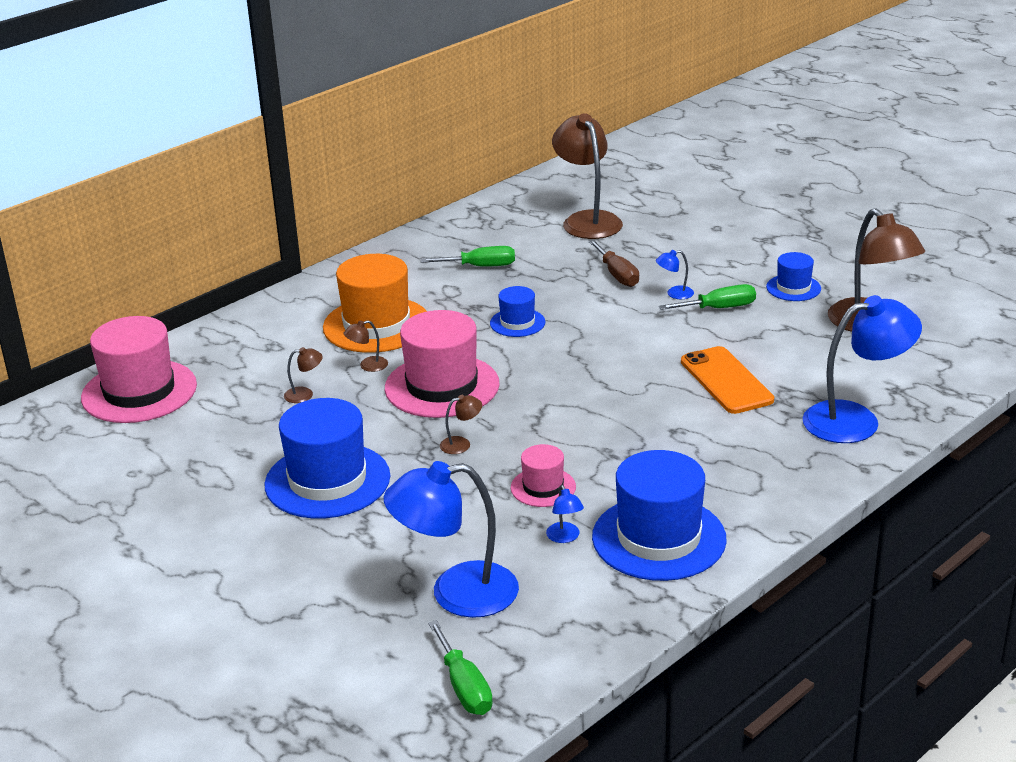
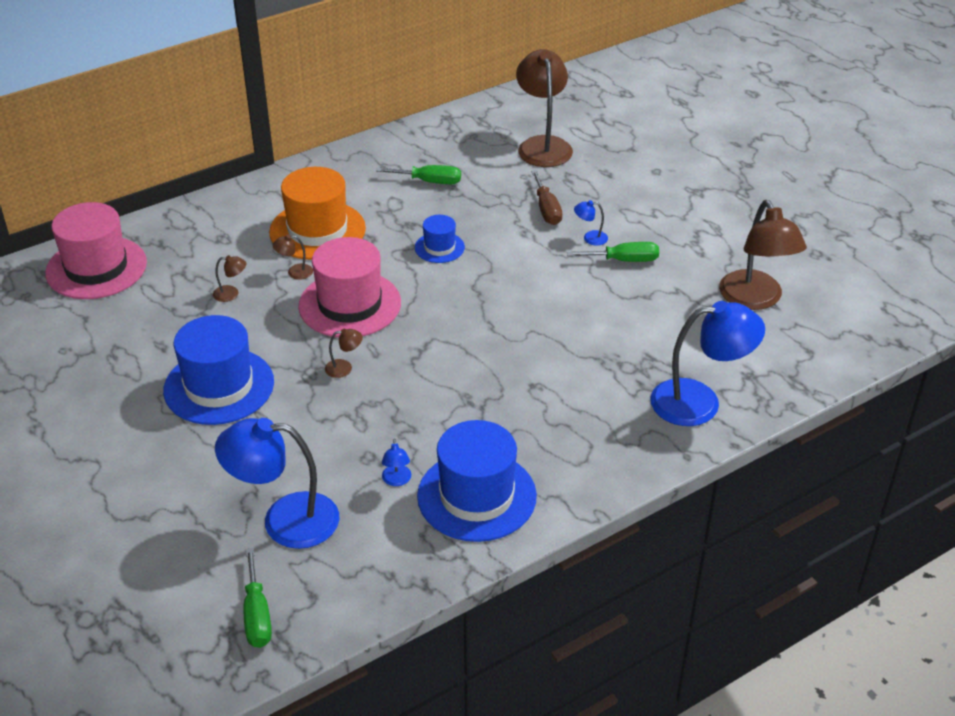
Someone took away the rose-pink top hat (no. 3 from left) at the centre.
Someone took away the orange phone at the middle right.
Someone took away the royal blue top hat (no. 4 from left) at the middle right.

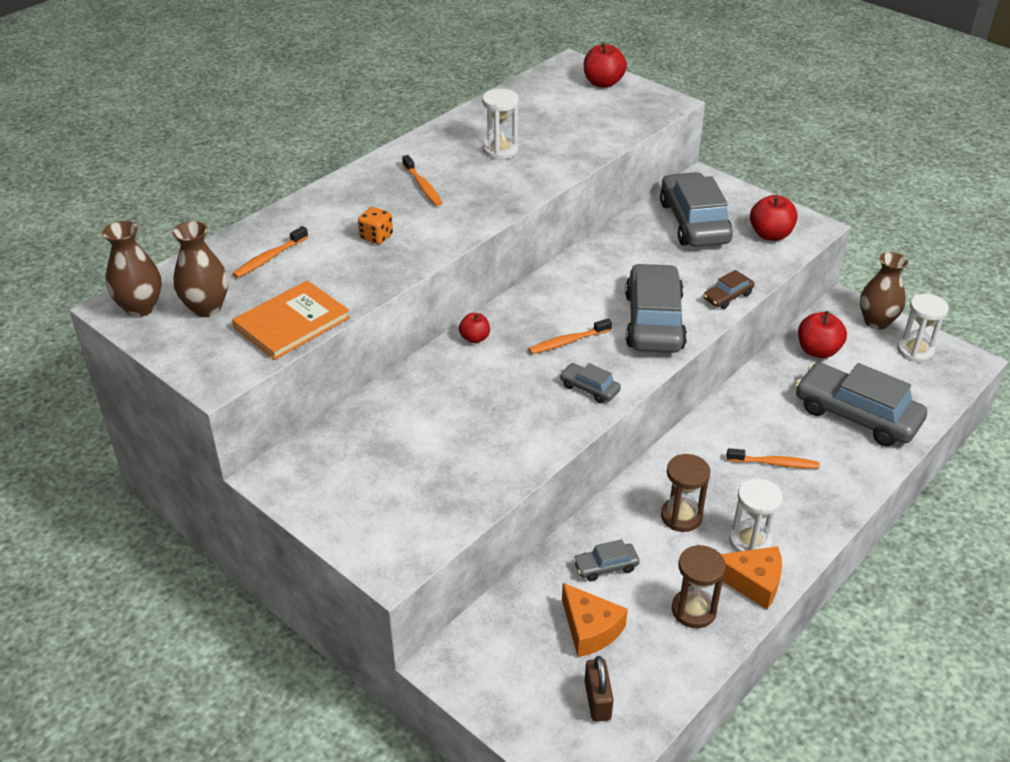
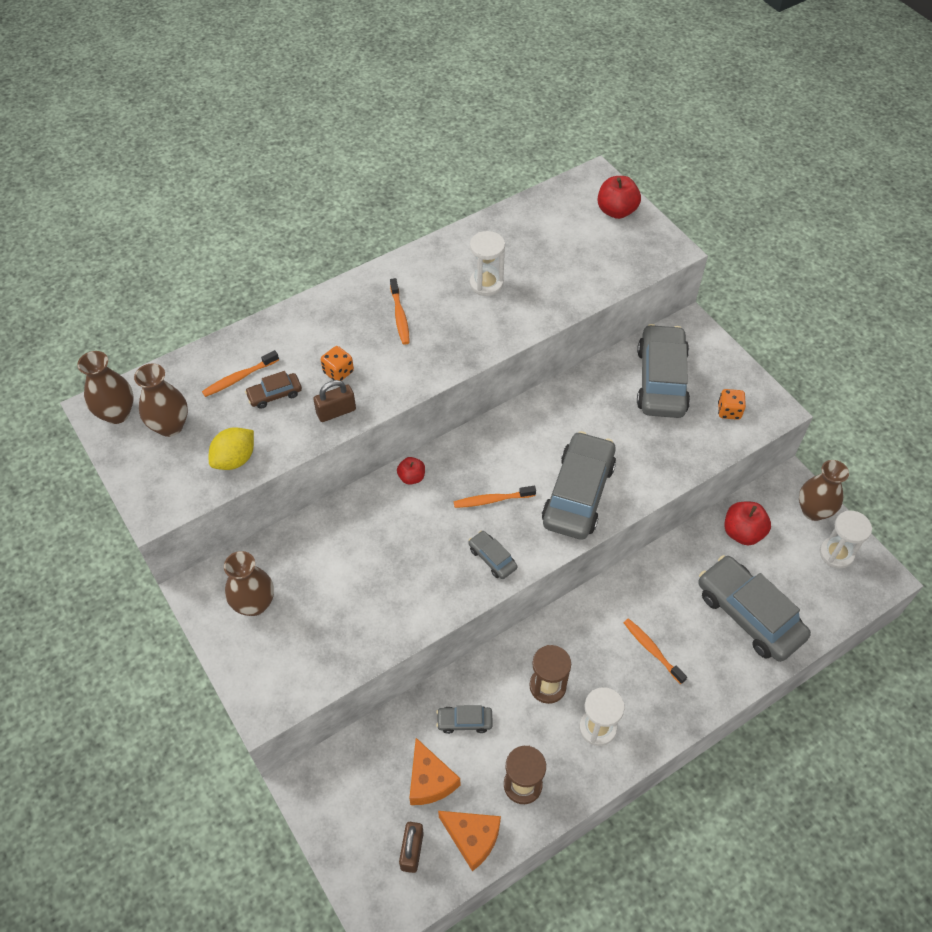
Someone swapped the orange book at the middle left for the yellow toy lemon at the middle left.
Someone carried the brown toy car from the middle right to the middle left.
Someone carried the orange cheese wedge (no. 2 from left) from the bottom right to the bottom centre.
Someone rotated the orange toothbrush (no. 4 from left) at the middle right by 150 degrees counterclockwise.
Someone swapped the crimson toy apple (no. 3 from left) at the top right for the orange die (no. 2 from left) at the middle right.
Someone put down the brown flower vase (no. 3 from left) at the middle left.
Someone put down the brown lock (no. 1 from left) at the centre.

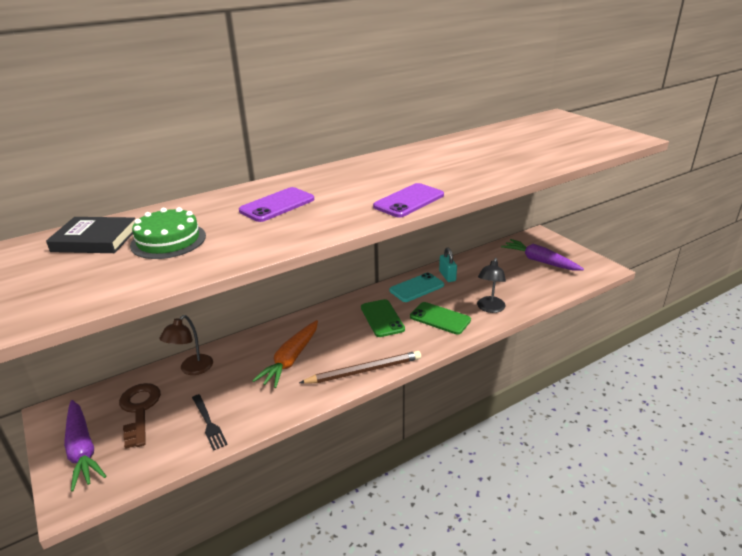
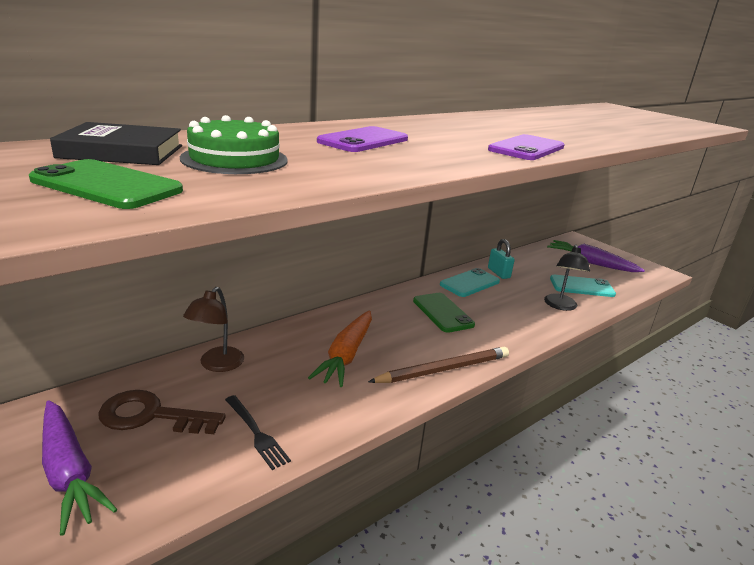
Someone rotated the brown latchkey at the bottom left by 60 degrees counterclockwise.
Someone carried the emerald phone (no. 2 from left in the first image) from the centre to the top left.
Someone put down the turquoise phone (no. 2 from left) at the middle right.

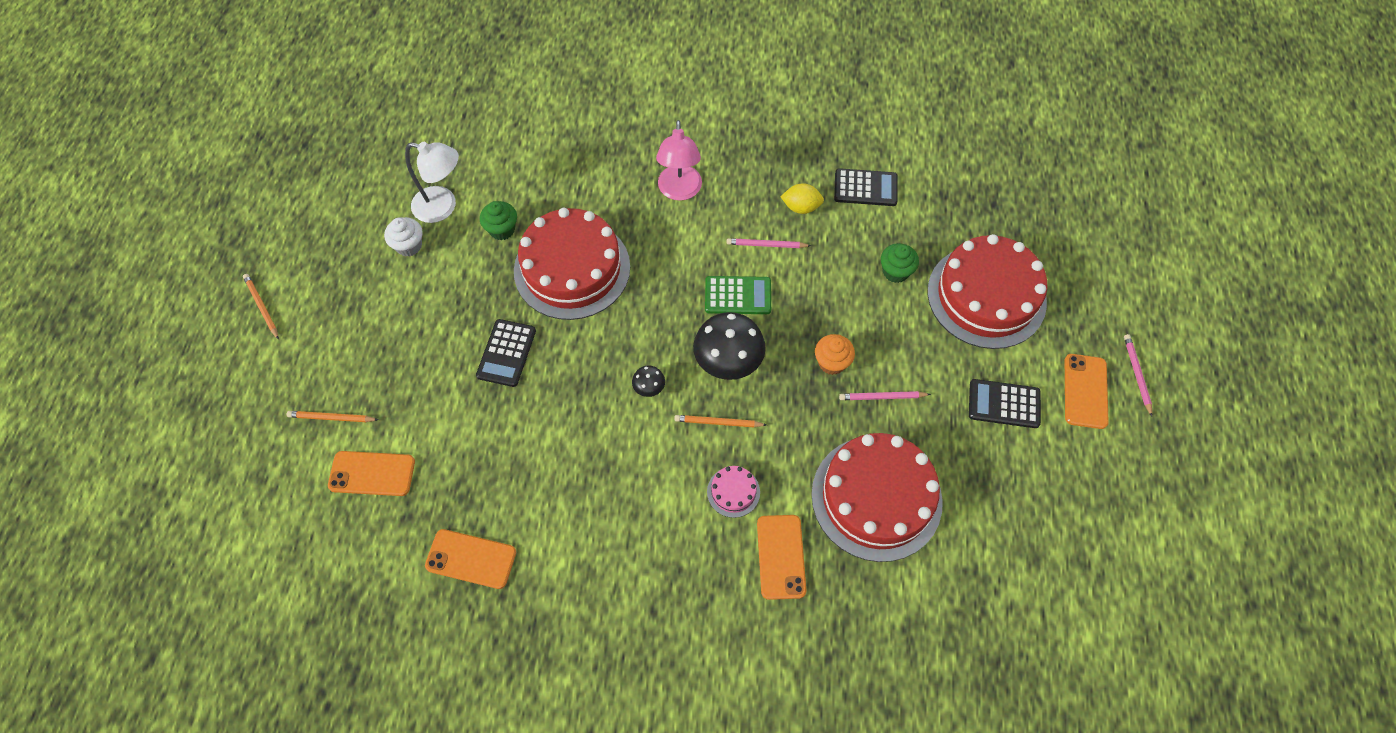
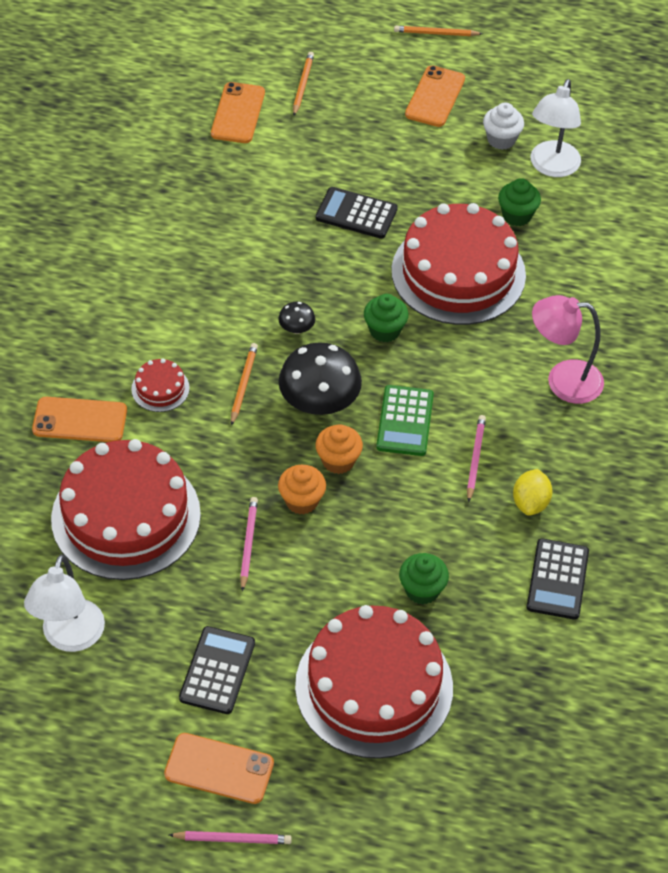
Someone rotated the orange pencil (no. 1 from left in the first image) at the middle left by 150 degrees counterclockwise.
Someone carried the orange phone (no. 2 from left in the first image) from the bottom centre to the top centre.
Someone repainted the rose-pink cake at the bottom centre, which became the crimson cake (no. 2 from left) at the middle left.
Someone put down the pure white reading lamp (no. 1 from left) at the bottom left.
Someone put down the orange cupcake (no. 2 from left) at the centre.
Someone put down the emerald cupcake (no. 1 from left) at the centre.

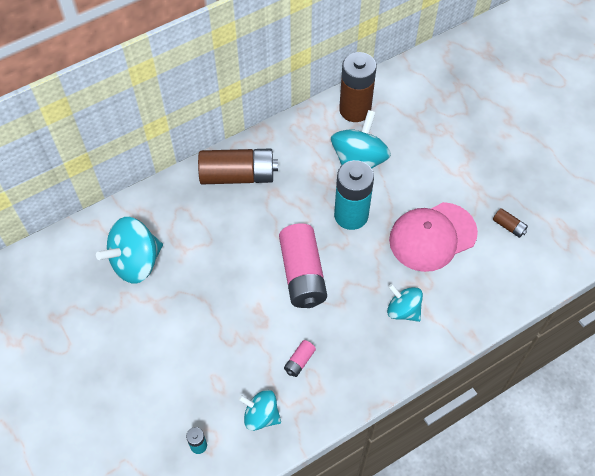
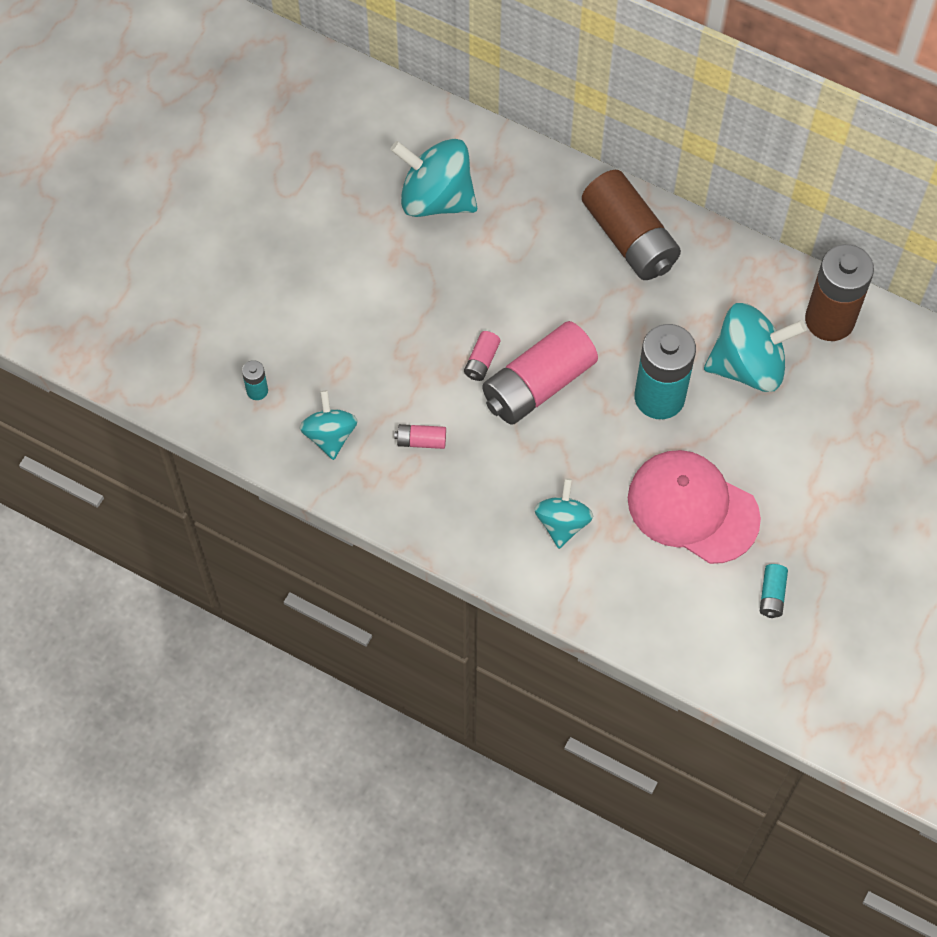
Someone repainted the brown AA battery (no. 3 from left) at the middle right, which became the turquoise AA battery (no. 3 from left) at the middle right.
Someone put down the rose-pink AA battery (no. 2 from left) at the centre.

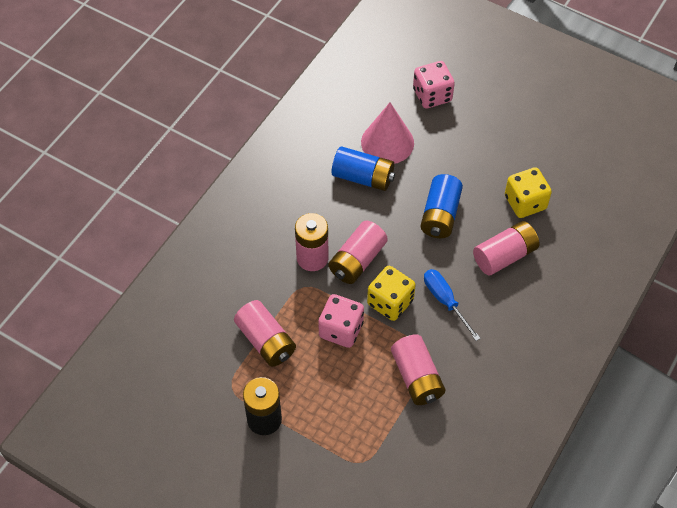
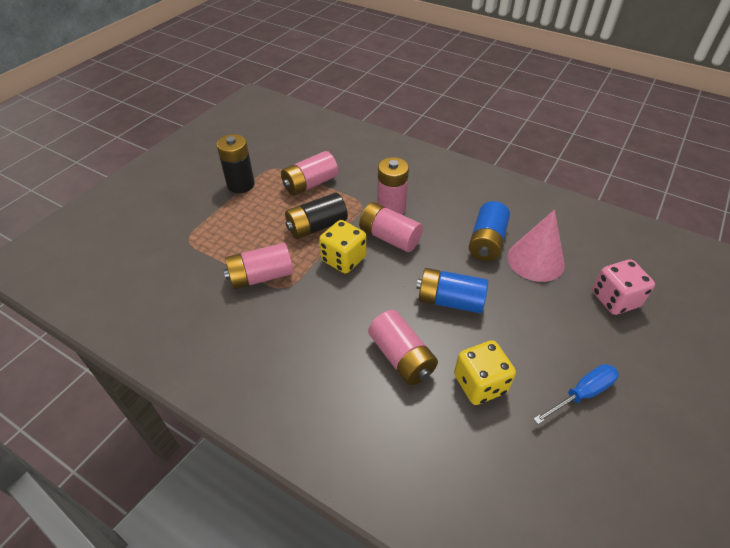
Someone swapped the rose-pink die (no. 1 from left) at the centre for the ebony AA battery (no. 2 from left) at the centre.
Someone carried the royal blue screwdriver from the middle right to the bottom right.

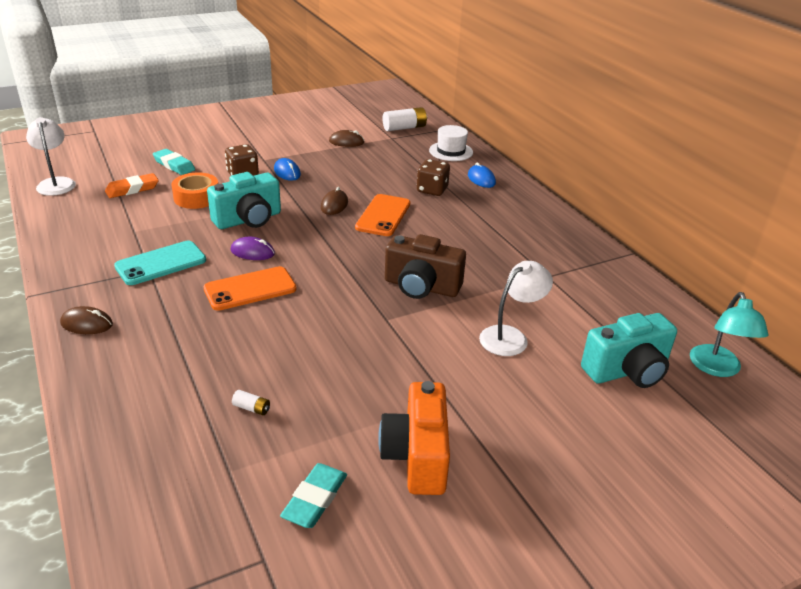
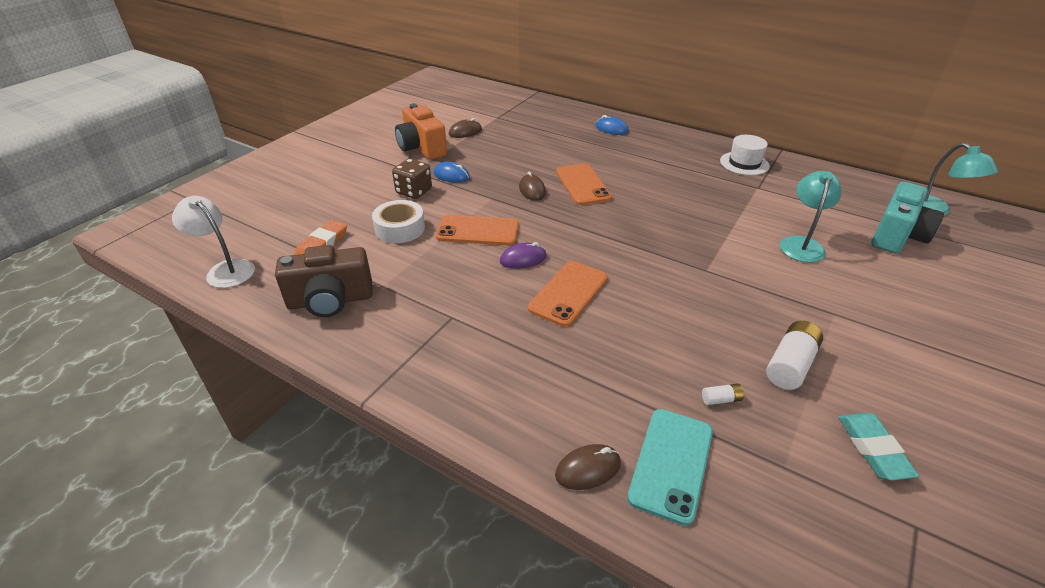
Someone carried the brown computer mouse (no. 1 from left in the first image) from the middle left to the bottom centre.
Someone carried the turquoise phone from the middle left to the bottom centre.
Someone took away the turquoise eraser (no. 1 from left) at the top left.
Someone repainted the orange tape at the top left, which became the pure white tape at the centre.
Someone swapped the turquoise photo camera (no. 1 from left) at the middle left for the orange phone (no. 1 from left) at the centre.
Someone carried the orange photo camera from the bottom centre to the top centre.
Someone carried the pure white AA battery (no. 2 from left) from the top centre to the middle right.
Someone carried the brown photo camera from the centre to the middle left.
Someone took away the brown die (no. 2 from left) at the top centre.
Someone carried the pure white top hat from the top centre to the top right.
Someone repainted the pure white reading lamp (no. 2 from left) at the centre, which became the turquoise reading lamp (no. 1 from left) at the middle right.

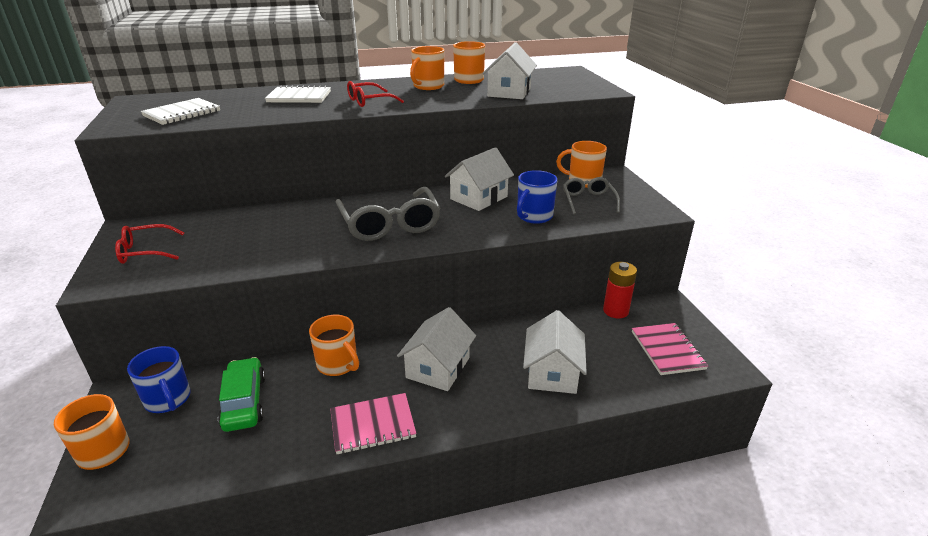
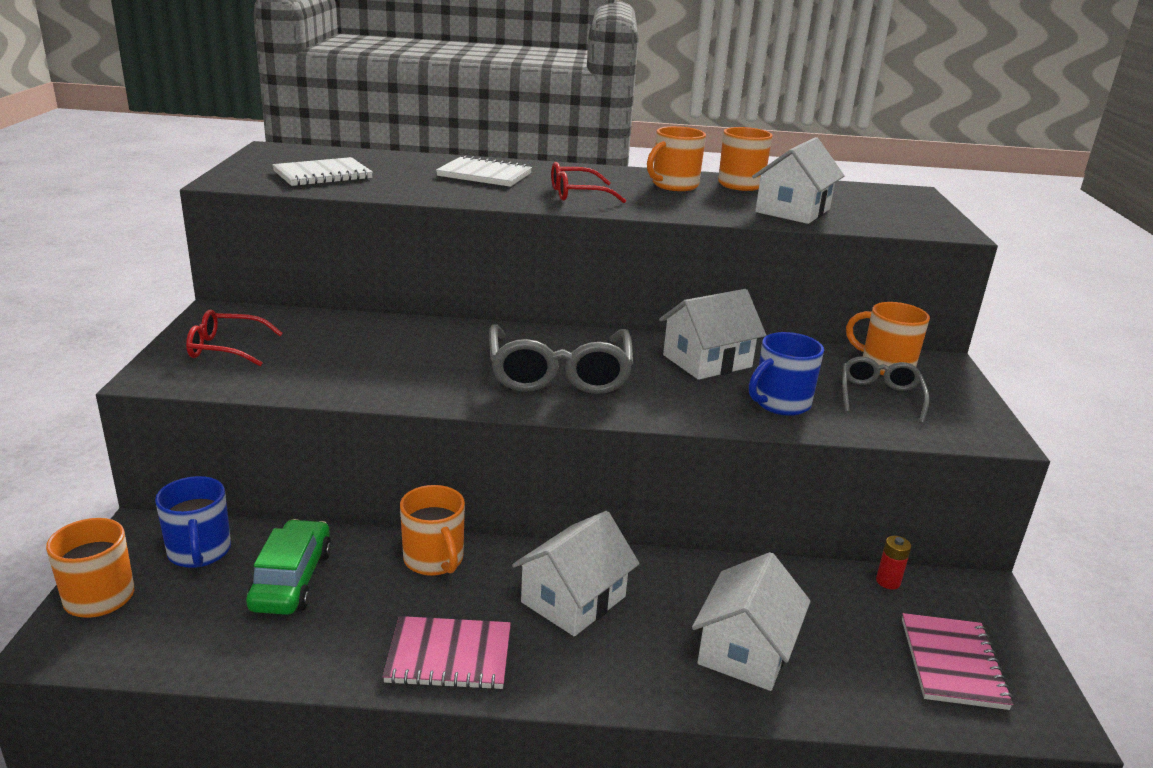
Someone scaled the crimson AA battery at the middle right by 0.58.

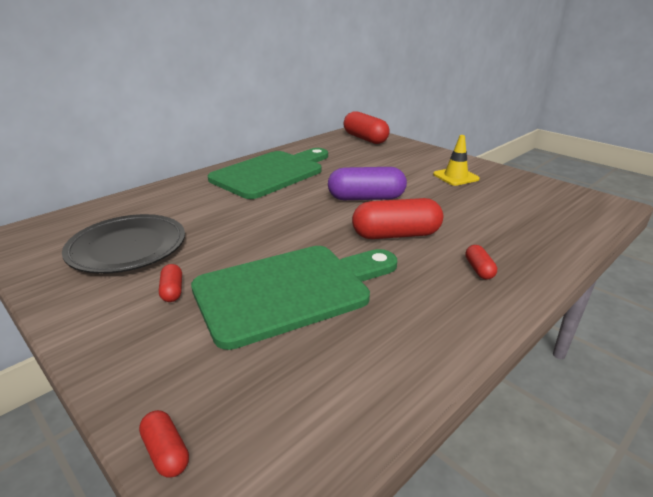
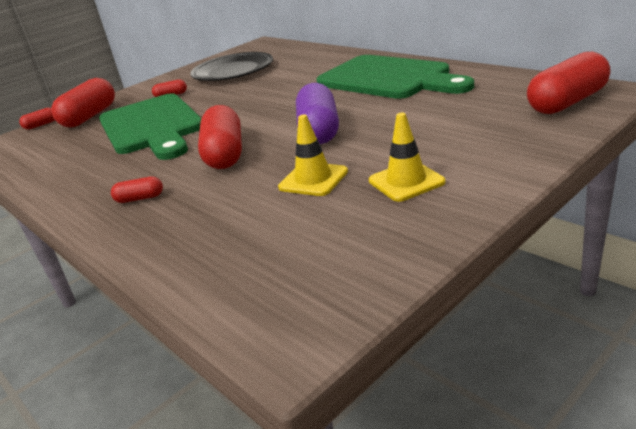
Someone put down the crimson pill shape (no. 2 from left) at the top left.
Someone put down the yellow traffic cone (no. 1 from left) at the centre.

